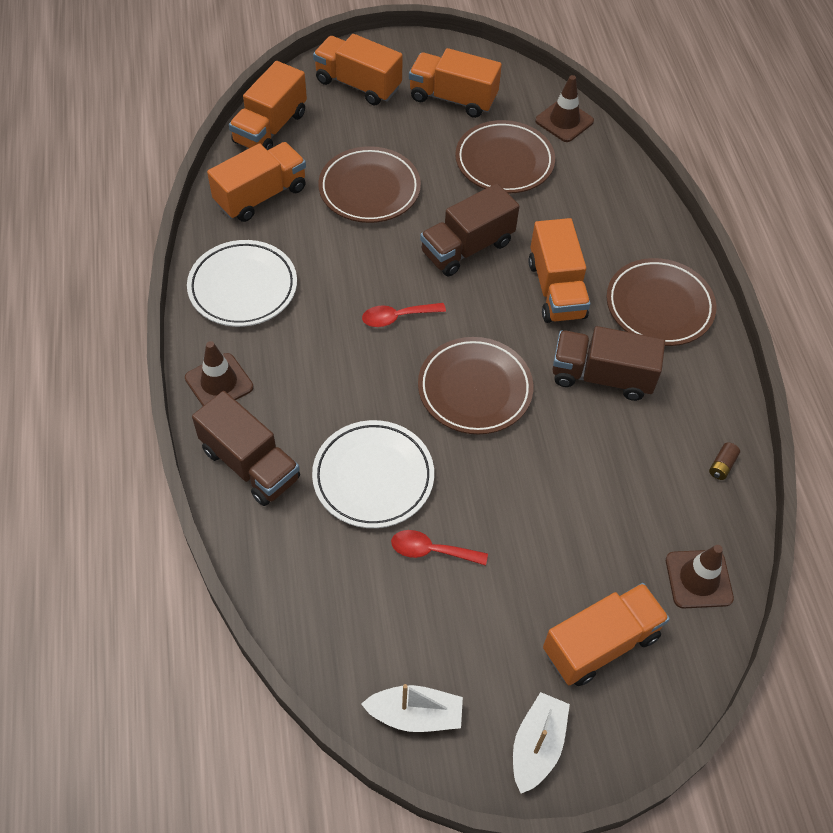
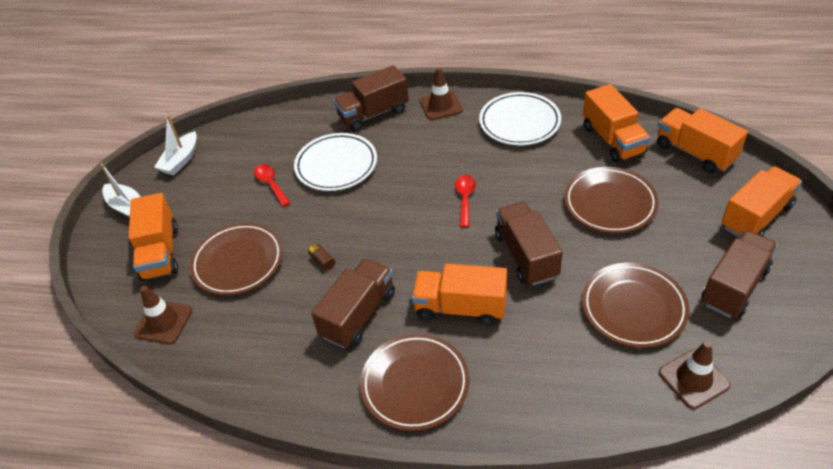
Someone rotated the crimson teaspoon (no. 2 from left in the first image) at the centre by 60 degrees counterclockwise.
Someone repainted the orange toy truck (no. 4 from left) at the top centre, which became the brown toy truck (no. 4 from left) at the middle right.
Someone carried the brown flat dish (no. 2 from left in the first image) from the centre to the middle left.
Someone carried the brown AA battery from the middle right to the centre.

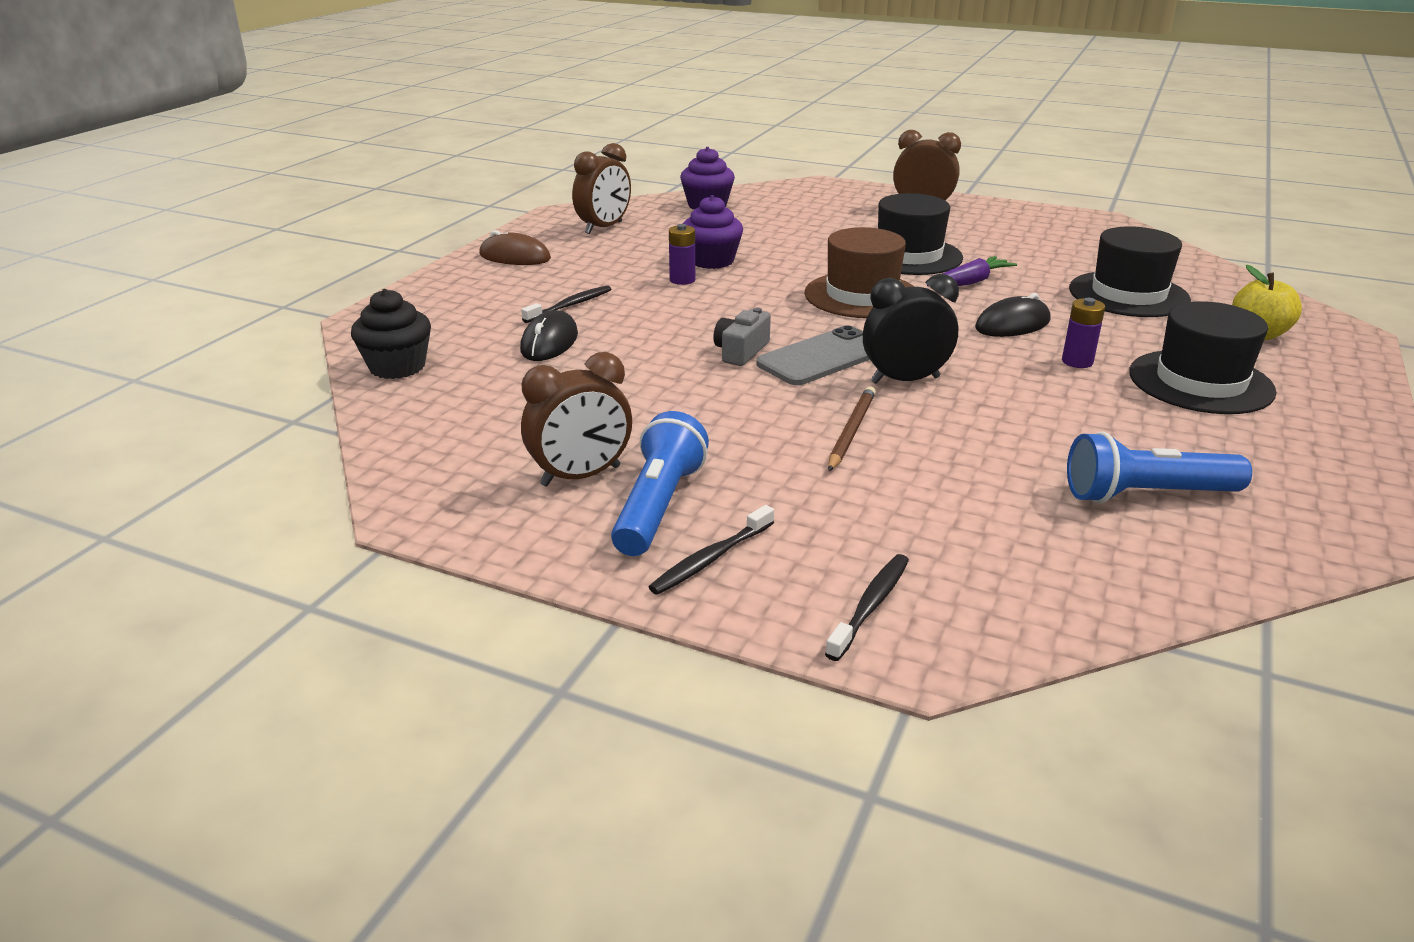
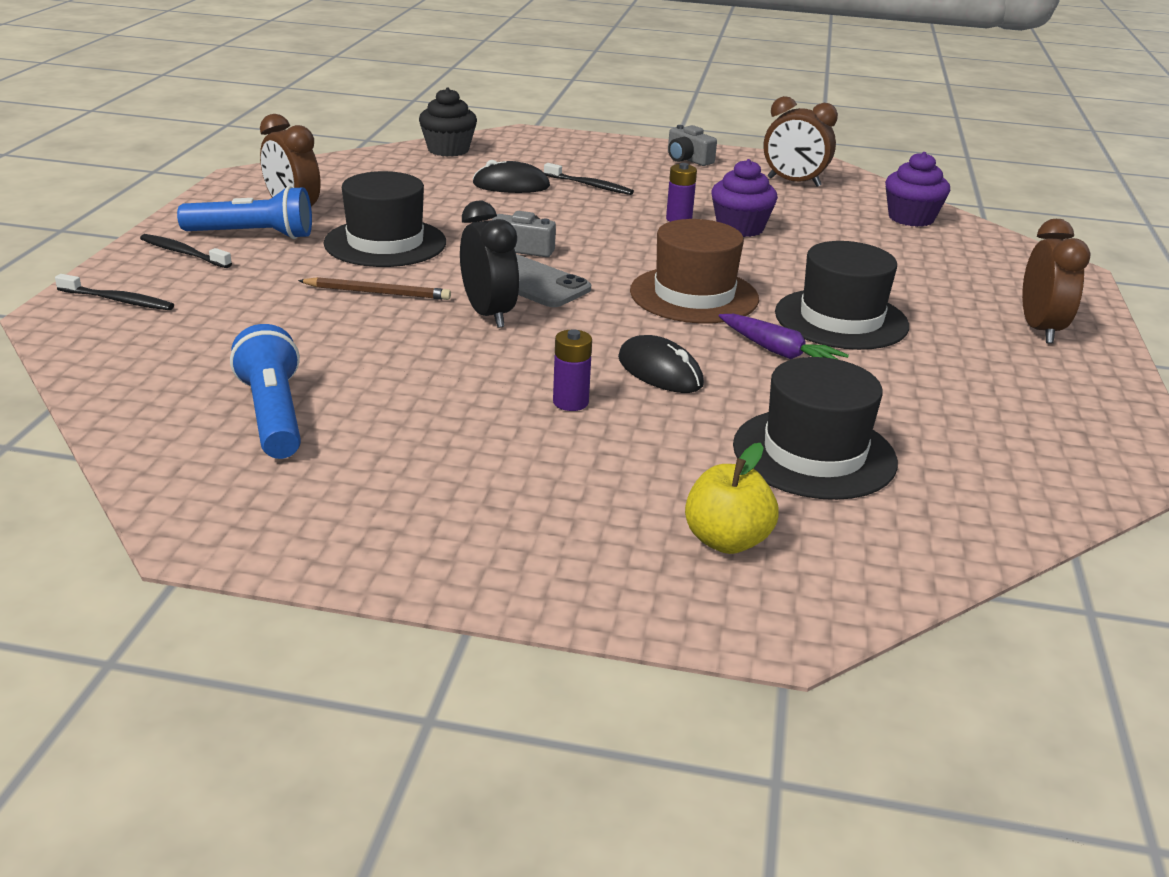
Someone swapped the brown computer mouse at the top centre for the gray photo camera (no. 2 from left) at the top centre.
Someone carried the ebony top hat (no. 3 from left in the first image) from the middle right to the top left.

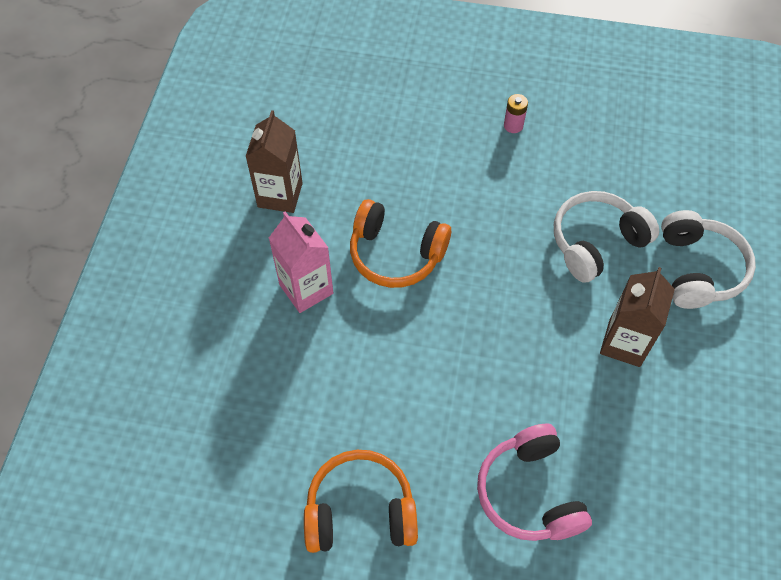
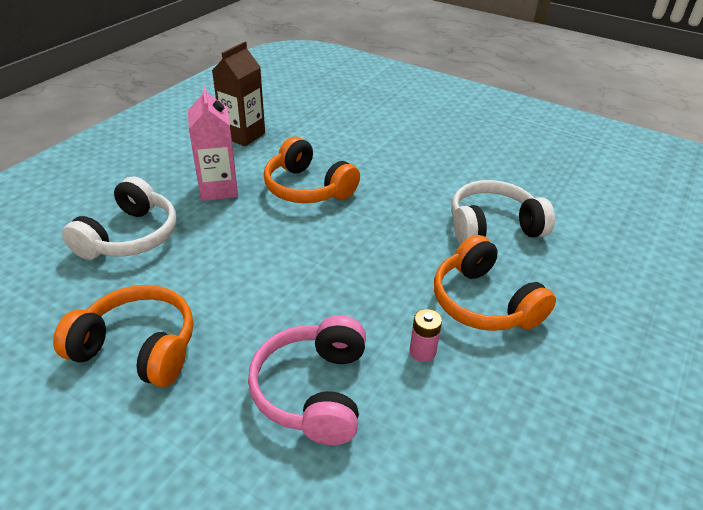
Someone carried the rose-pink AA battery from the top centre to the centre.
Someone swapped the brown milk carton (no. 2 from left) at the middle right for the orange headset (no. 3 from left) at the middle right.
Someone carried the pure white headset (no. 2 from left in the first image) from the middle right to the middle left.

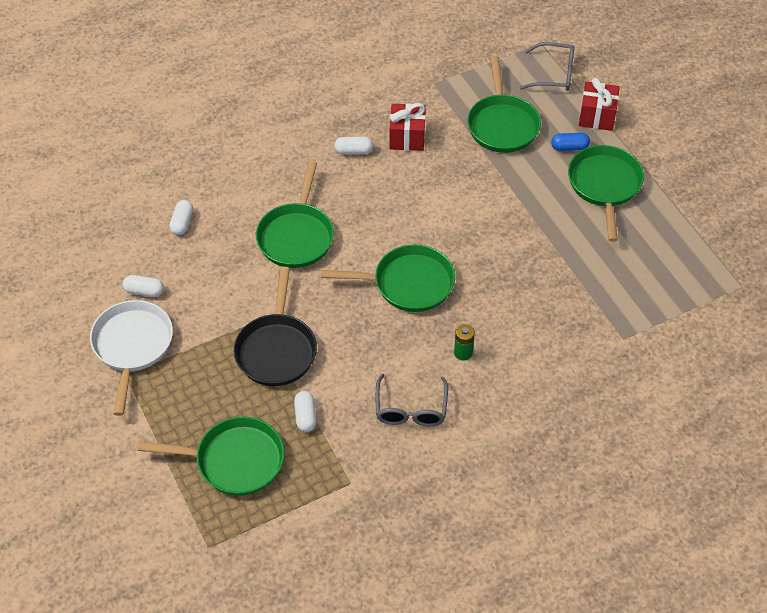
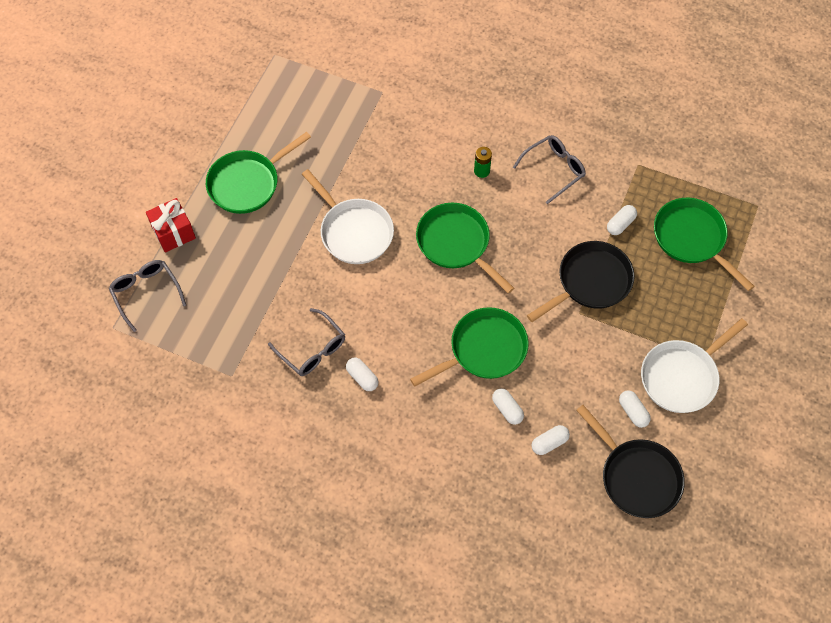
Someone swapped the crimson present (no. 1 from left) at the top centre for the gray eyeglasses (no. 2 from left) at the centre.
Someone took away the emerald skillet (no. 4 from left) at the top centre.
Someone took away the royal blue pill shape at the top right.
Someone put down the pure white skillet (no. 1 from left) at the centre.
Someone put down the pure white pill shape (no. 2 from left) at the centre.
Someone put down the ebony skillet (no. 2 from left) at the bottom right.

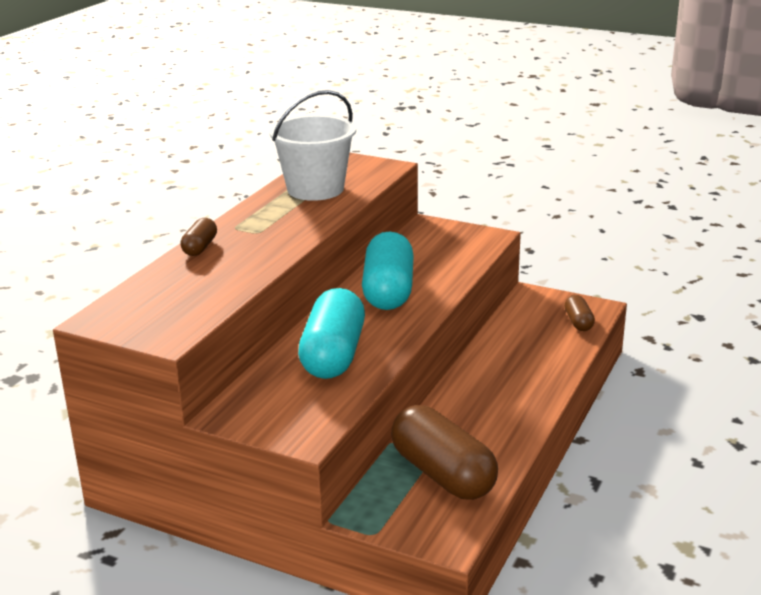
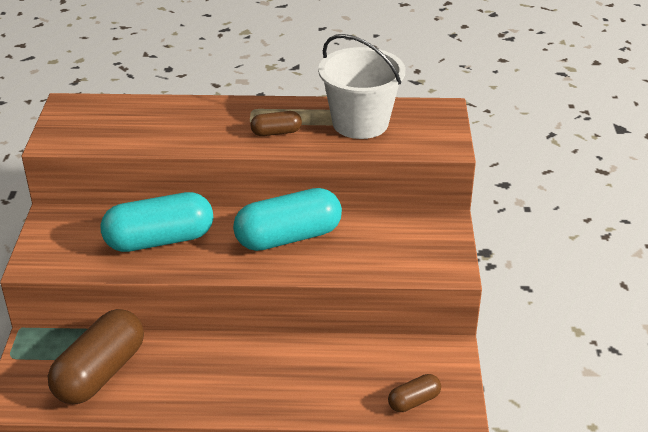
Someone carried the brown pill shape (no. 1 from left in the first image) from the middle left to the top centre.

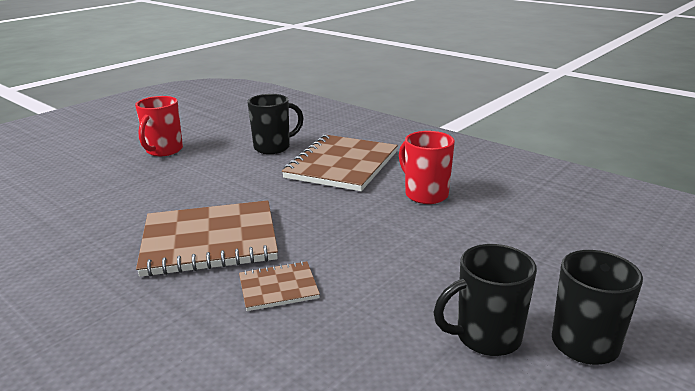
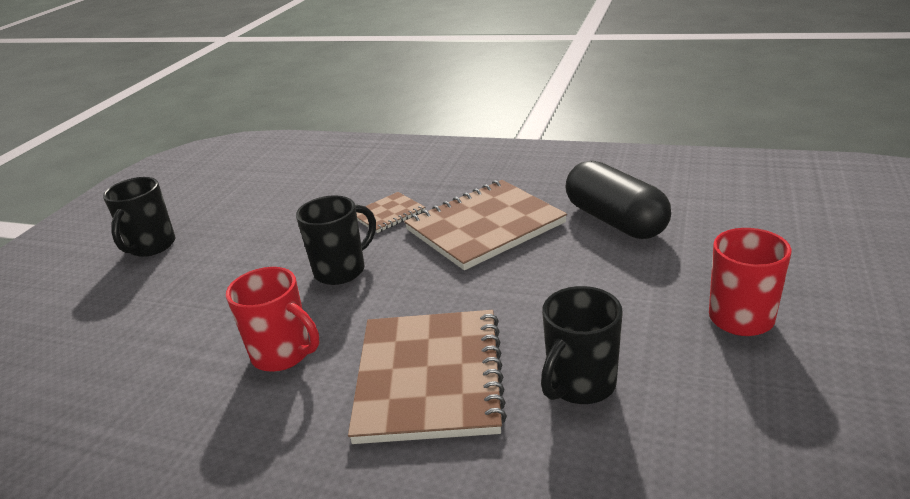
Someone carried the ebony mug (no. 2 from left) from the bottom right to the centre.
Someone put down the ebony pill shape at the middle right.

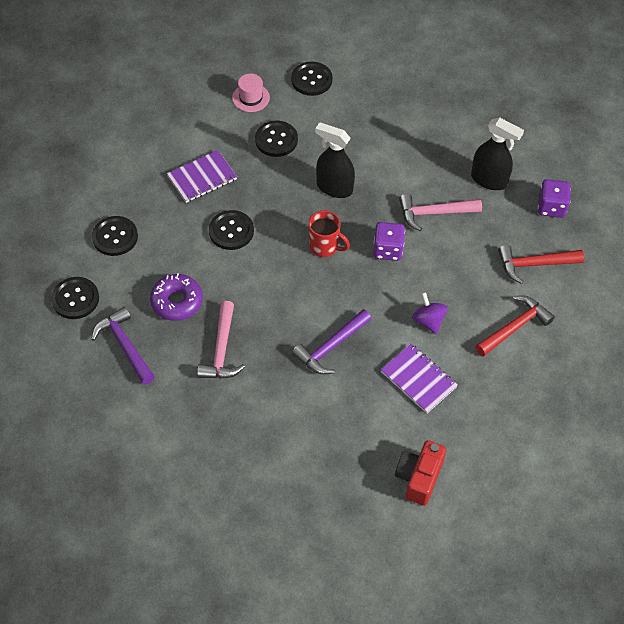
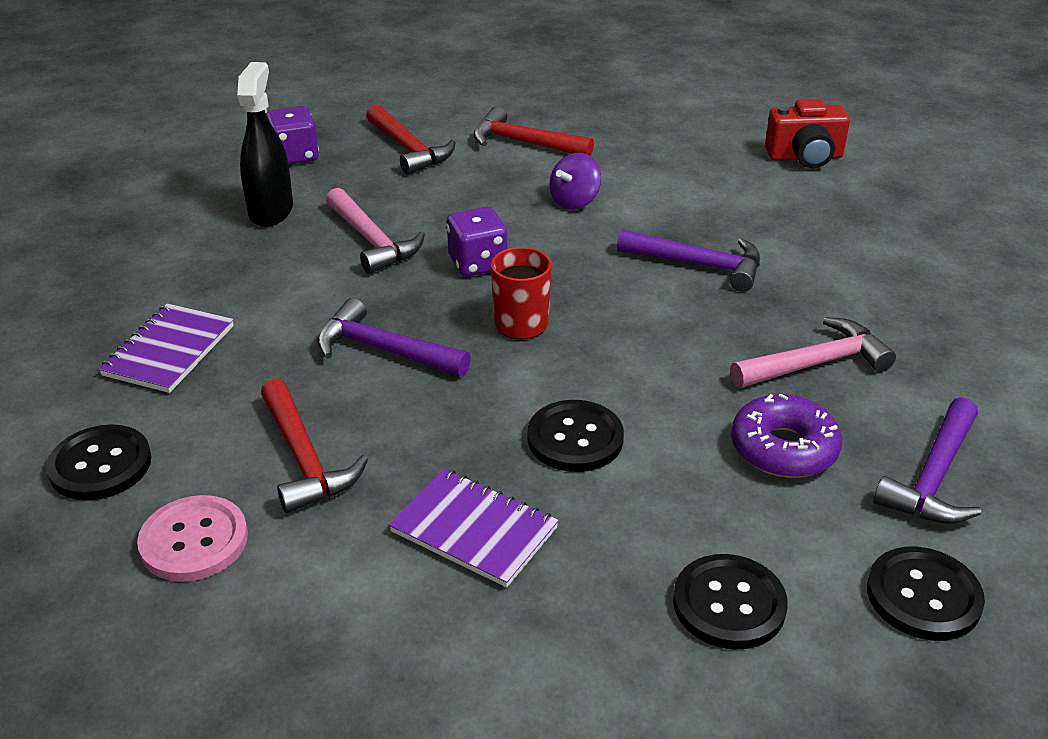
Someone swapped the rose-pink top hat at the top centre for the rose-pink sewing button at the bottom left.
Someone swapped the ebony sewing button (no. 4 from left) at the top centre for the crimson hammer (no. 1 from left) at the middle left.
Someone swapped the ebony spray bottle (no. 1 from left) at the top centre for the purple hammer (no. 1 from left) at the centre.
Someone carried the purple notepad (no. 2 from left in the first image) from the middle right to the middle left.

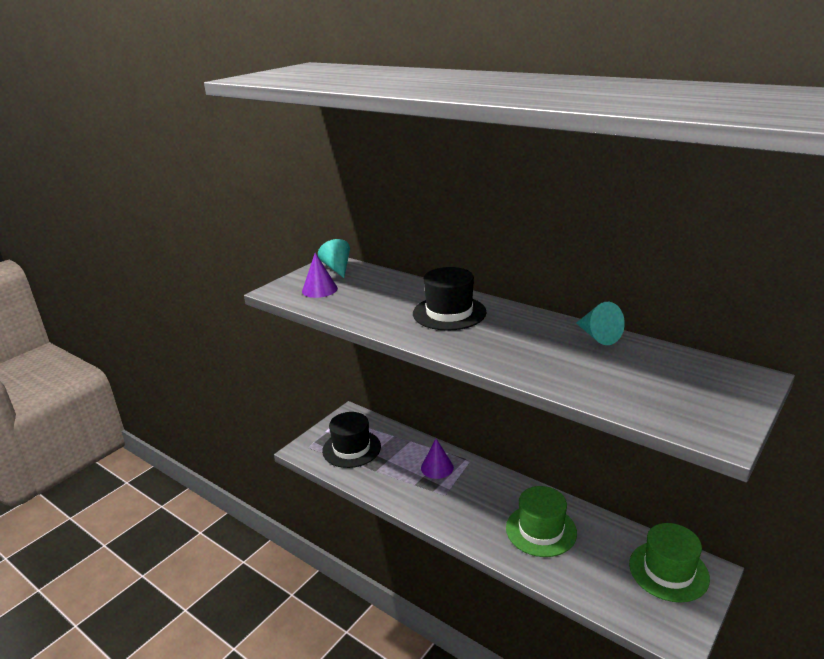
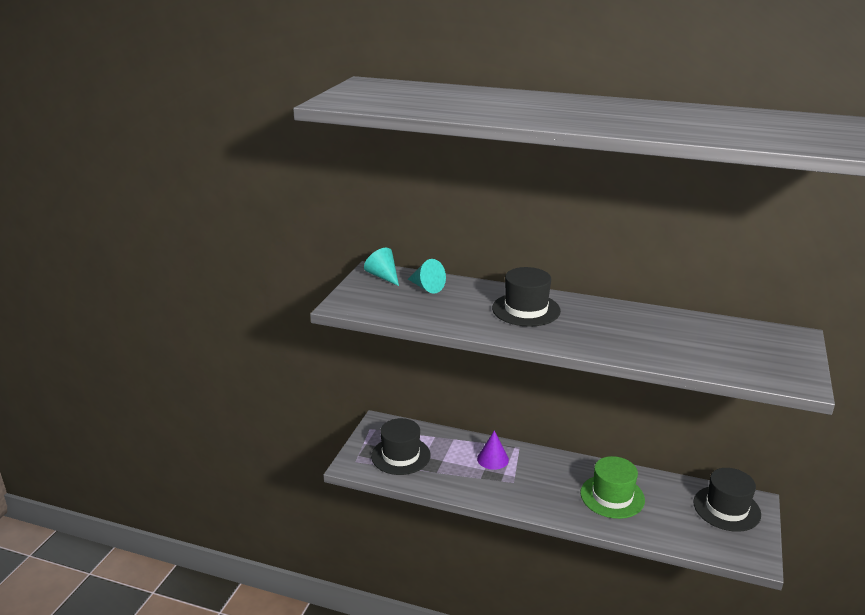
Someone took away the purple cone (no. 1 from left) at the centre.
Someone carried the turquoise cone (no. 2 from left) from the middle right to the centre.
Someone repainted the emerald top hat (no. 2 from left) at the bottom right, which became the ebony top hat (no. 3 from left) at the bottom right.

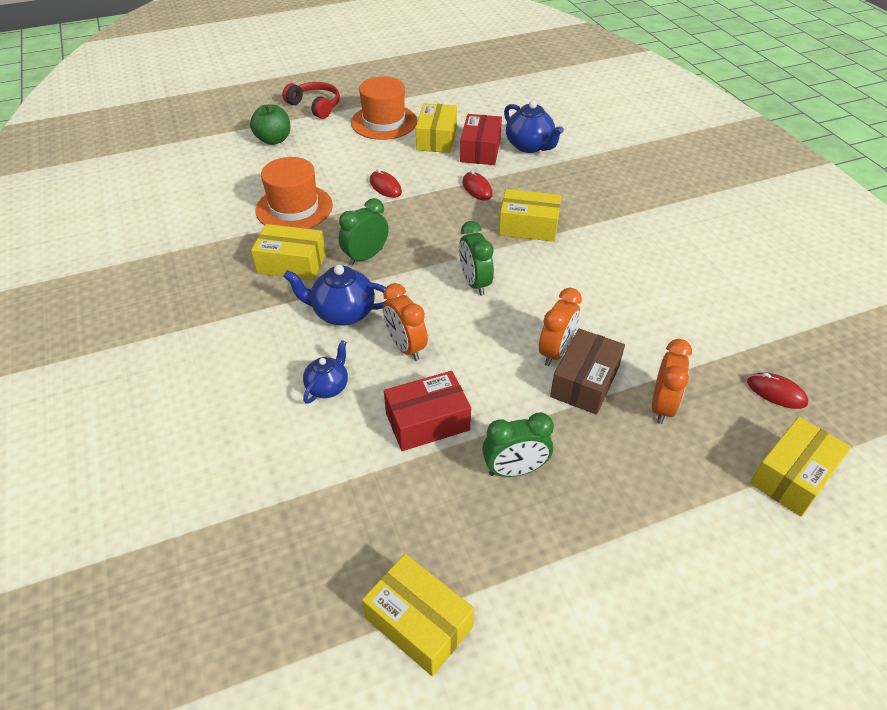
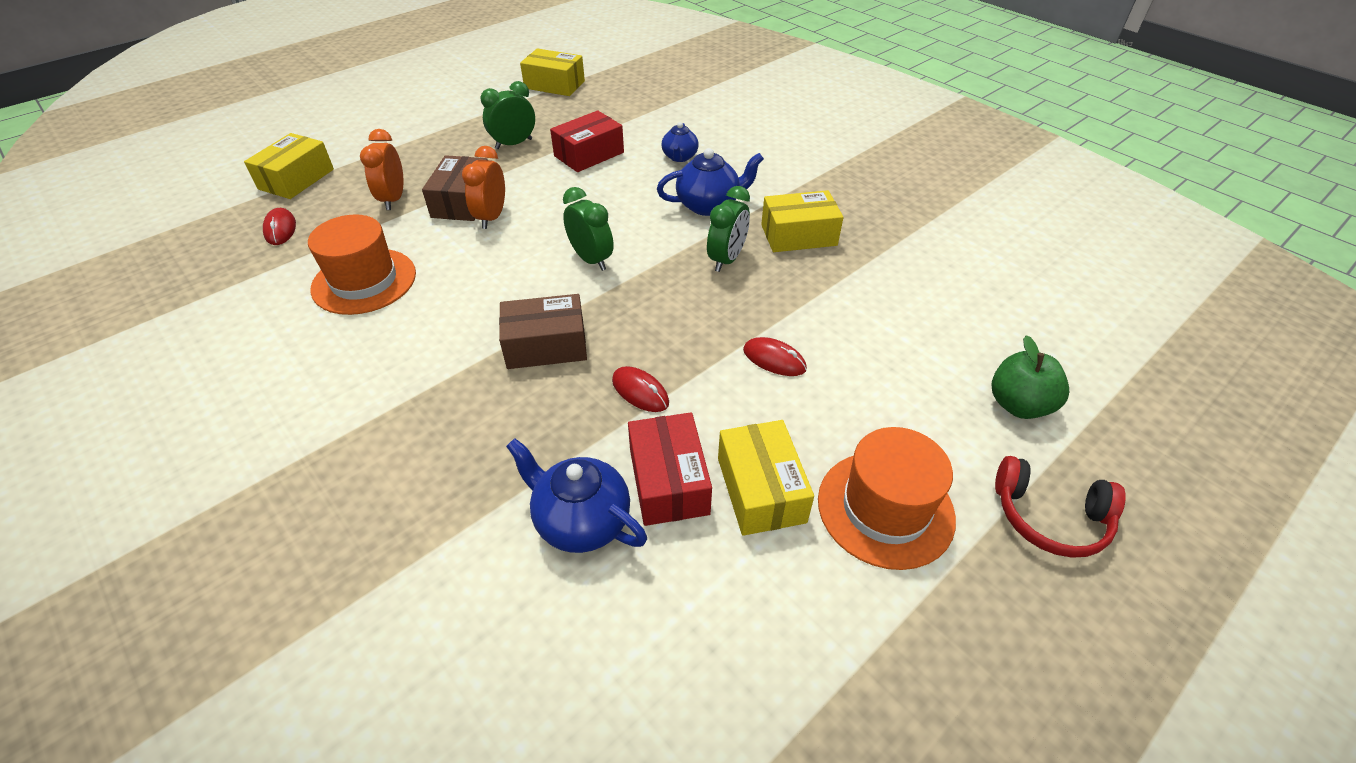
Someone carried the orange top hat (no. 1 from left) from the top left to the middle left.
Someone took away the orange clock (no. 1 from left) at the centre.
Someone repainted the yellow parcel (no. 4 from left) at the top centre, which became the brown parcel (no. 2 from left) at the centre.
Someone rotated the crimson computer mouse (no. 3 from left in the first image) at the middle right by 60 degrees clockwise.

